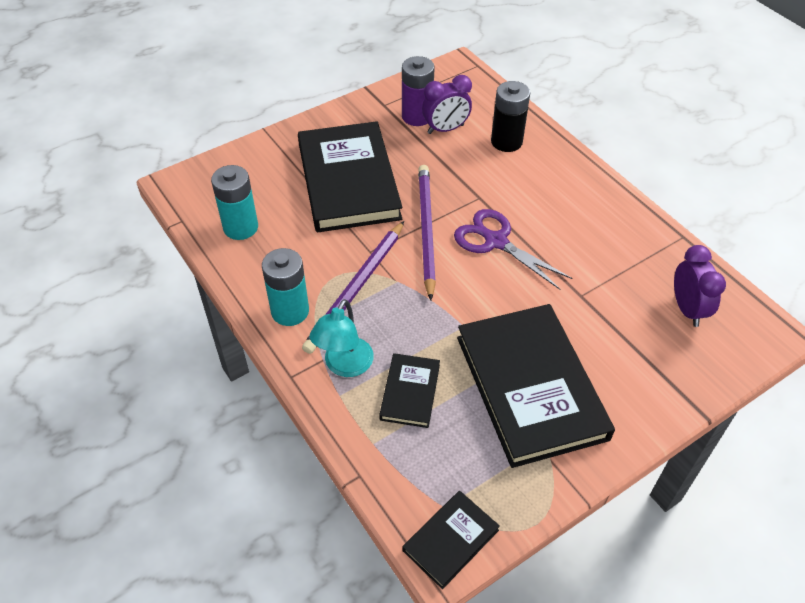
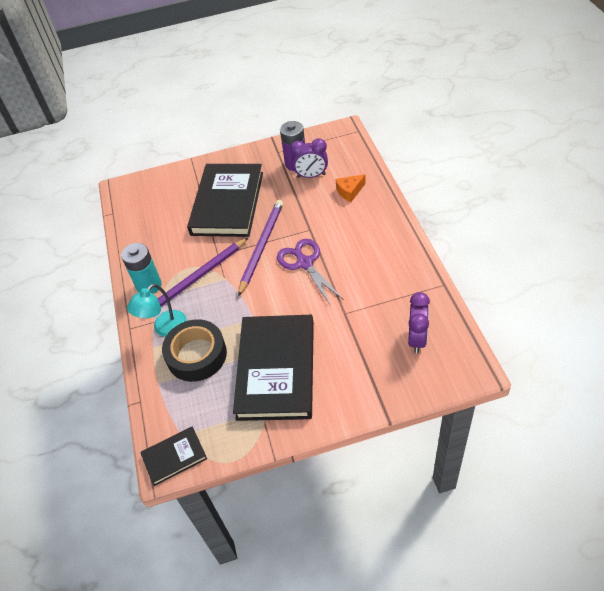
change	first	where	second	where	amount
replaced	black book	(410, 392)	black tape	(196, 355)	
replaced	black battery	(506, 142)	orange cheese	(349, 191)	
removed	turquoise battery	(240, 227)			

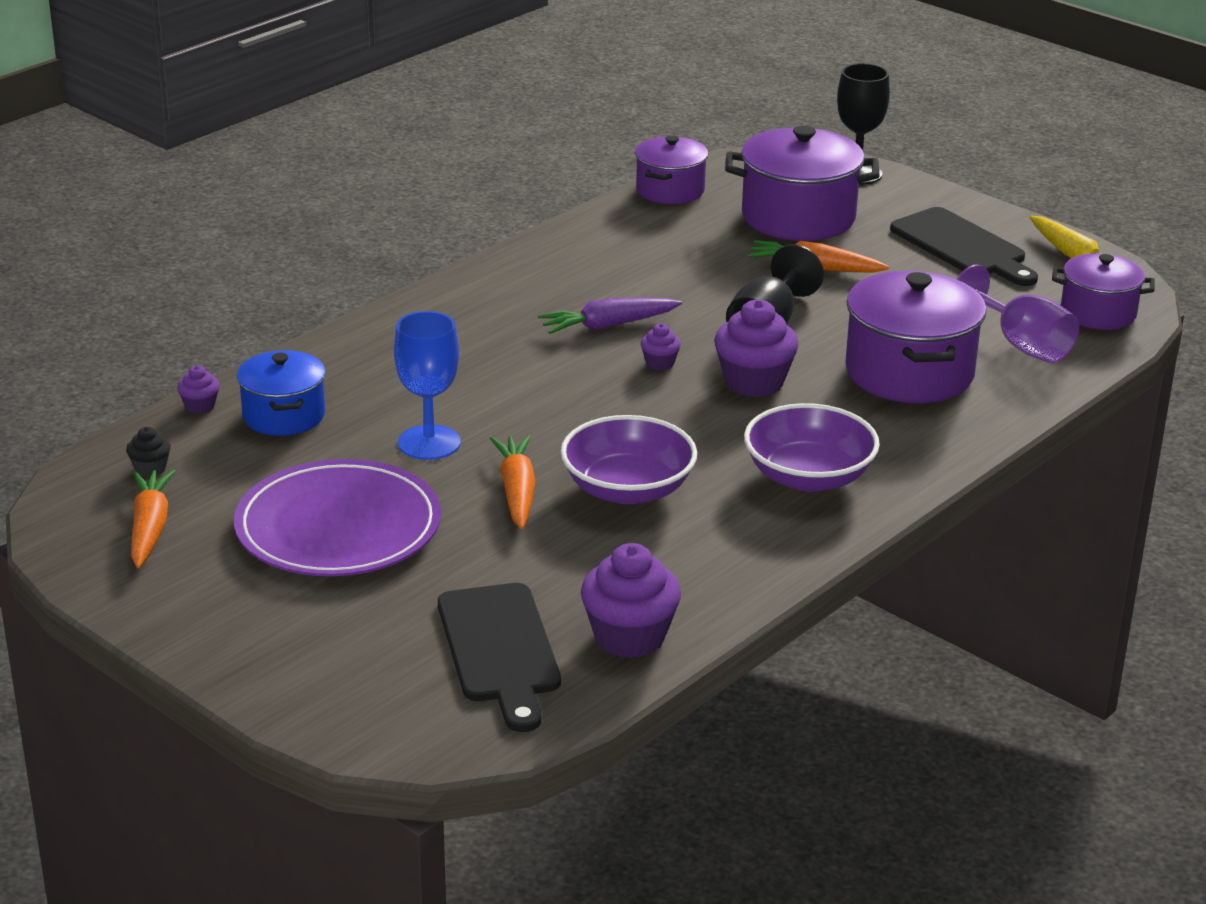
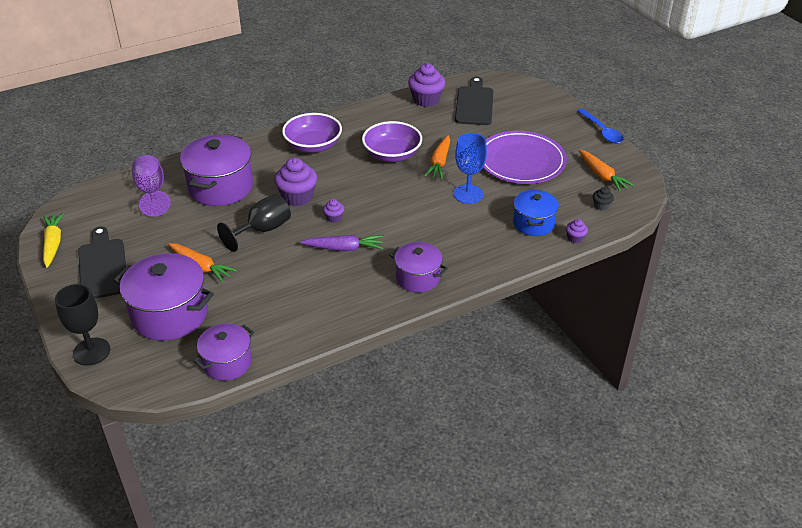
change	first	where	second	where	amount
moved	purple pot	(1098, 313)		(418, 278)	
added			blue spoon	(602, 131)	
turned	orange carrot	(150, 528)		(602, 176)	45 degrees counterclockwise

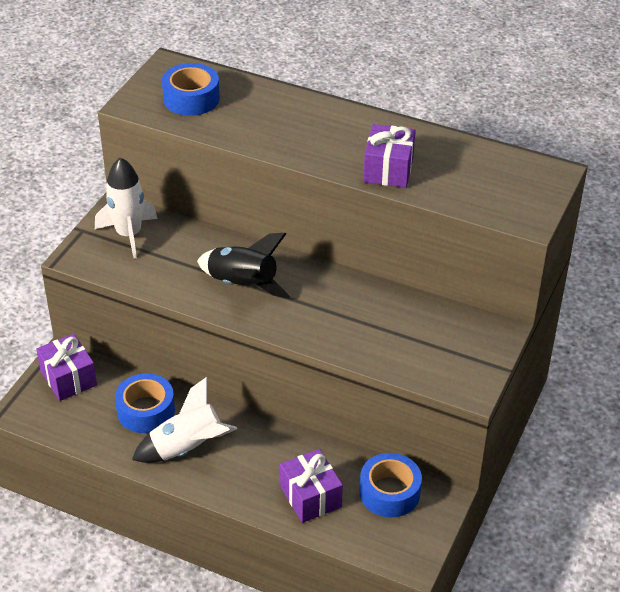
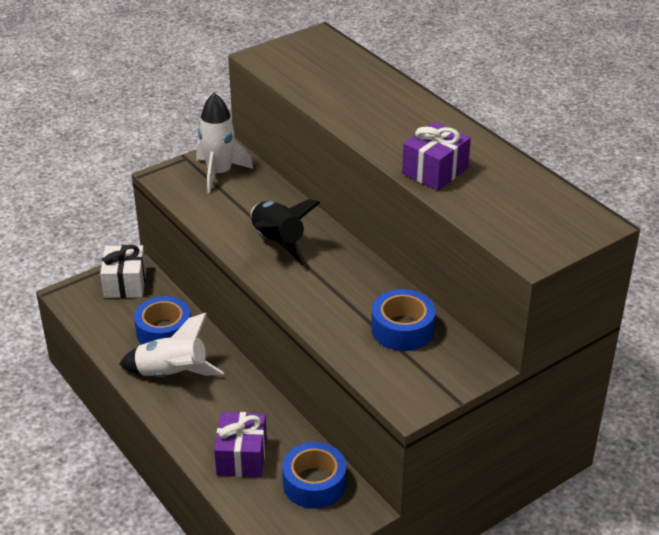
change	first	where	second	where	amount
recoloured	purple gift	(68, 378)	white gift	(125, 283)	
moved	blue tape	(191, 98)		(402, 329)	

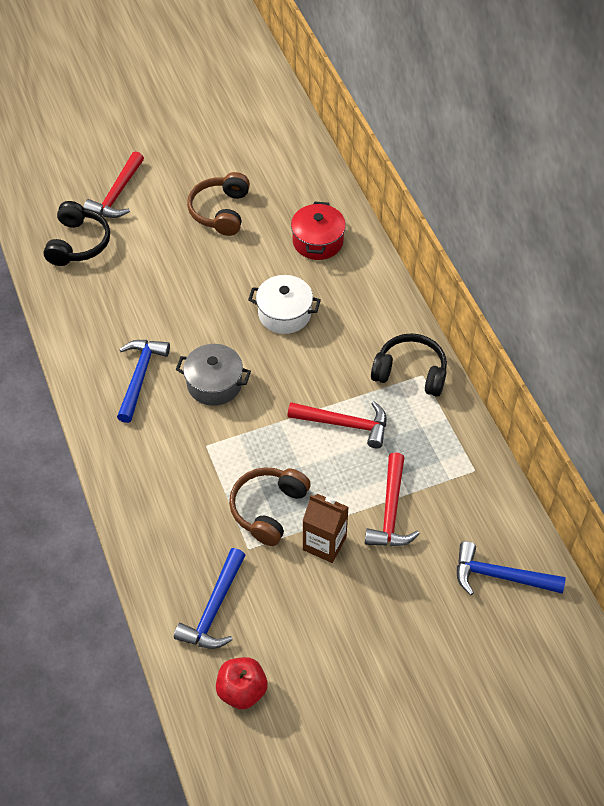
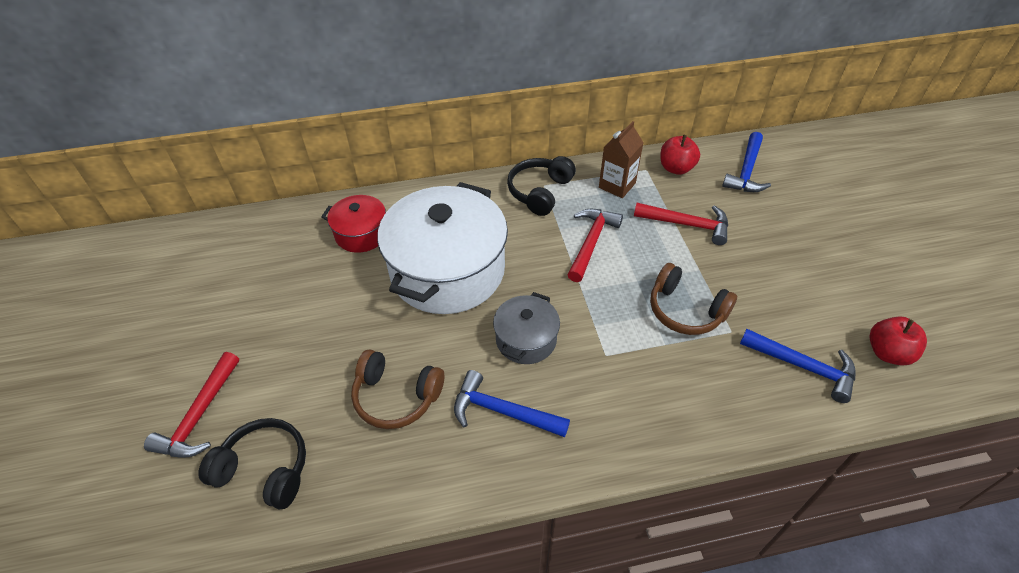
change	first	where	second	where	amount
turned	red hammer	(117, 194)		(199, 415)	75 degrees clockwise
moved	brown headphones	(220, 211)		(396, 397)	
resized	white pot	(284, 314)		(447, 270)	x2.05
moved	brown carton	(324, 543)		(617, 185)	
added			red apple	(676, 168)	

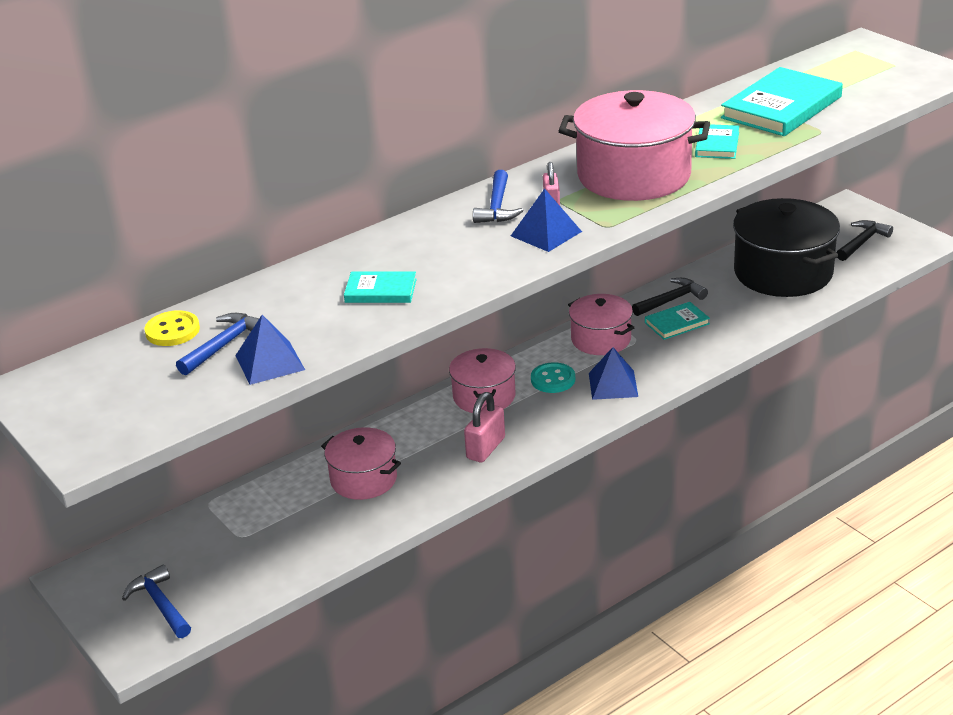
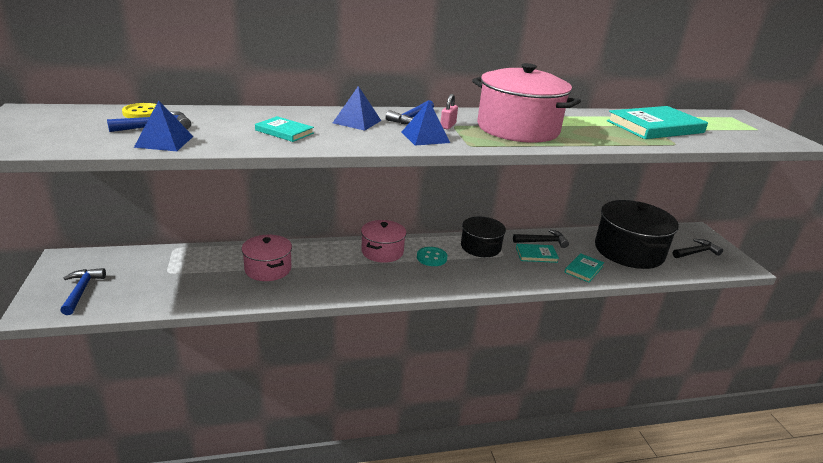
change	first	where	second	where	amount
moved	blue pyramid	(613, 384)		(357, 121)	
recoloured	pink pot	(601, 339)	black pot	(480, 247)	
moved	turquoise book	(717, 144)		(583, 269)	
removed	pink padlock	(485, 448)			

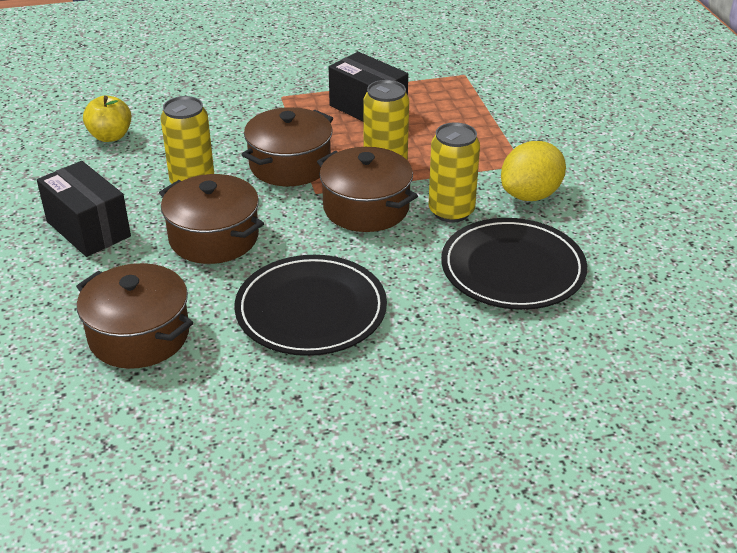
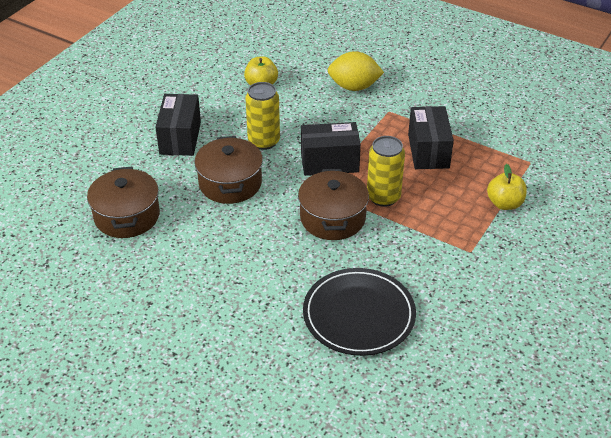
change	first	where	second	where	amount
replaced	brown pot	(290, 165)	black box	(329, 162)	
moved	yellow lemon	(530, 195)		(354, 87)	
added			yellow apple	(504, 203)	
removed	black plate	(311, 310)			
removed	yellow can	(451, 211)			

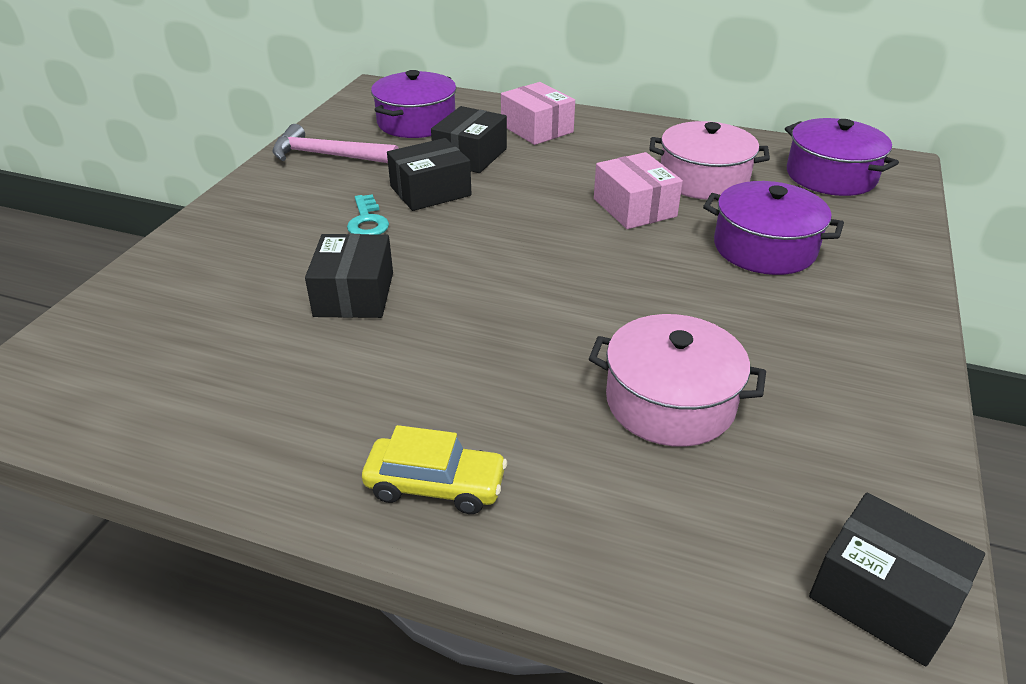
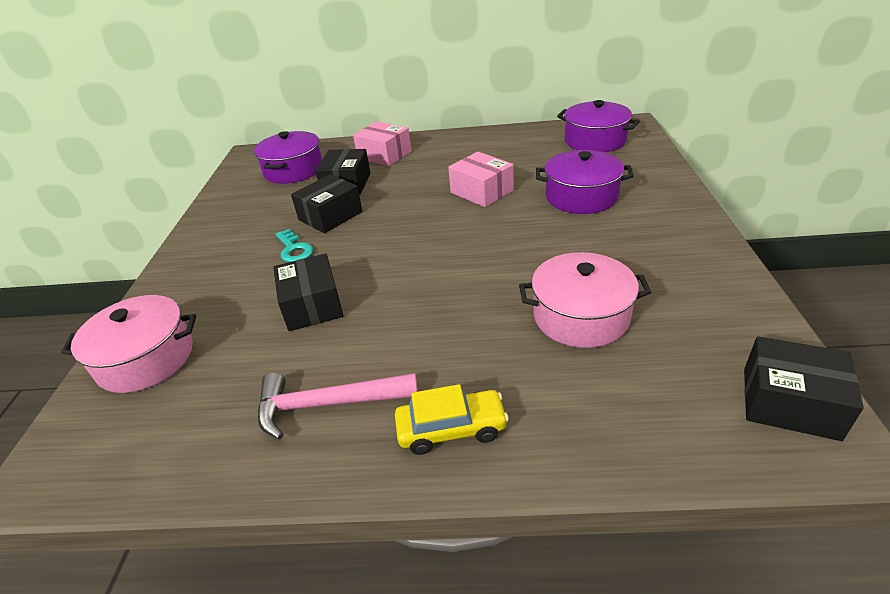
change	first	where	second	where	amount
moved	pink pot	(703, 179)		(146, 359)	
moved	pink hammer	(328, 155)		(328, 404)	

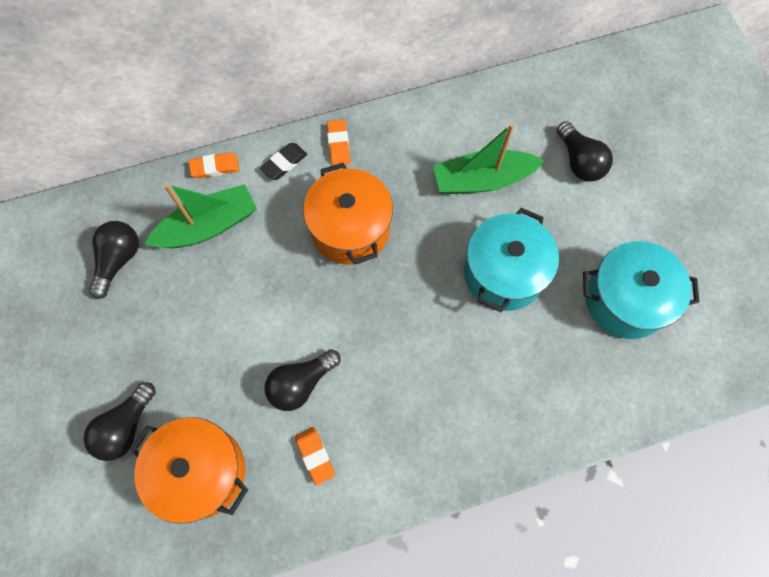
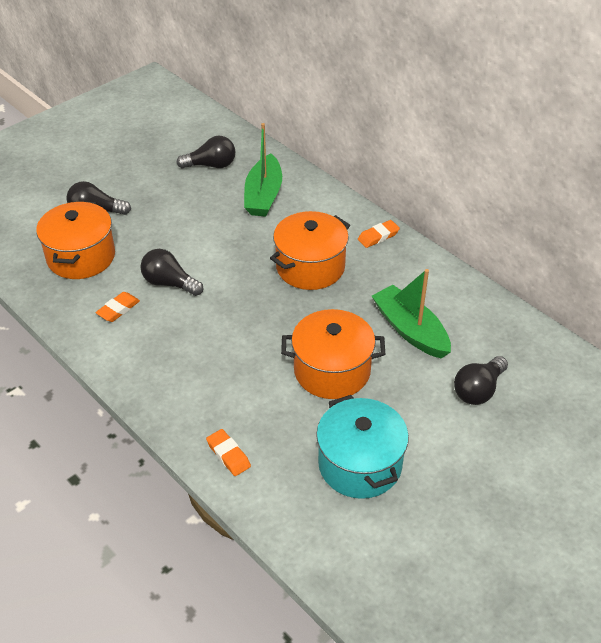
change	first	where	second	where	amount
moved	orange eraser	(215, 167)		(228, 455)	
turned	green boat	(208, 226)		(263, 195)	60 degrees clockwise
recoloured	turquoise pot	(503, 273)	orange pot	(332, 370)	
removed	black eraser	(284, 163)			

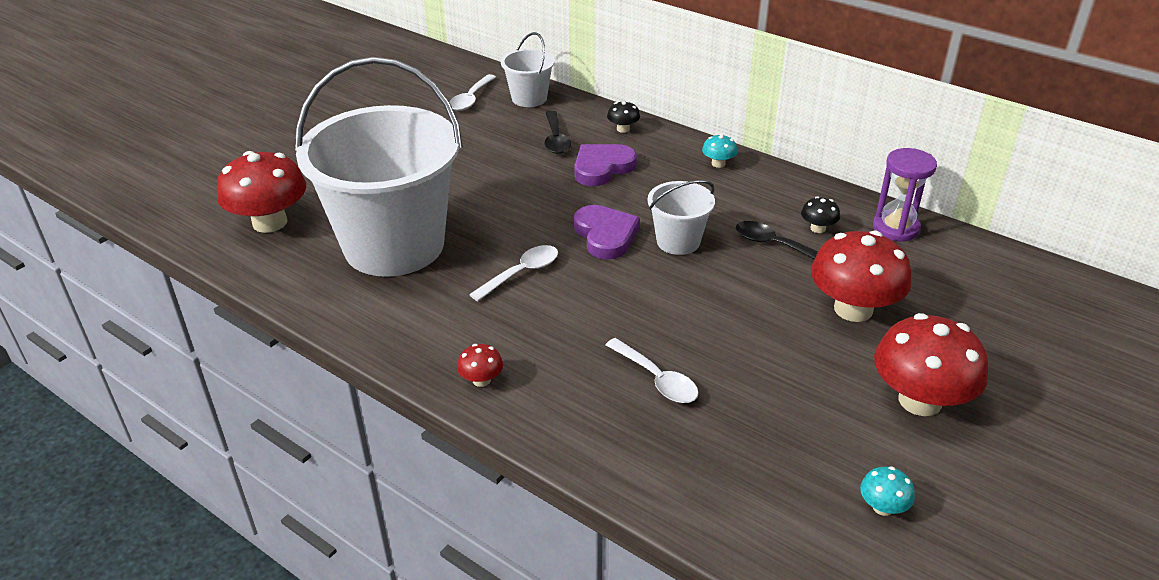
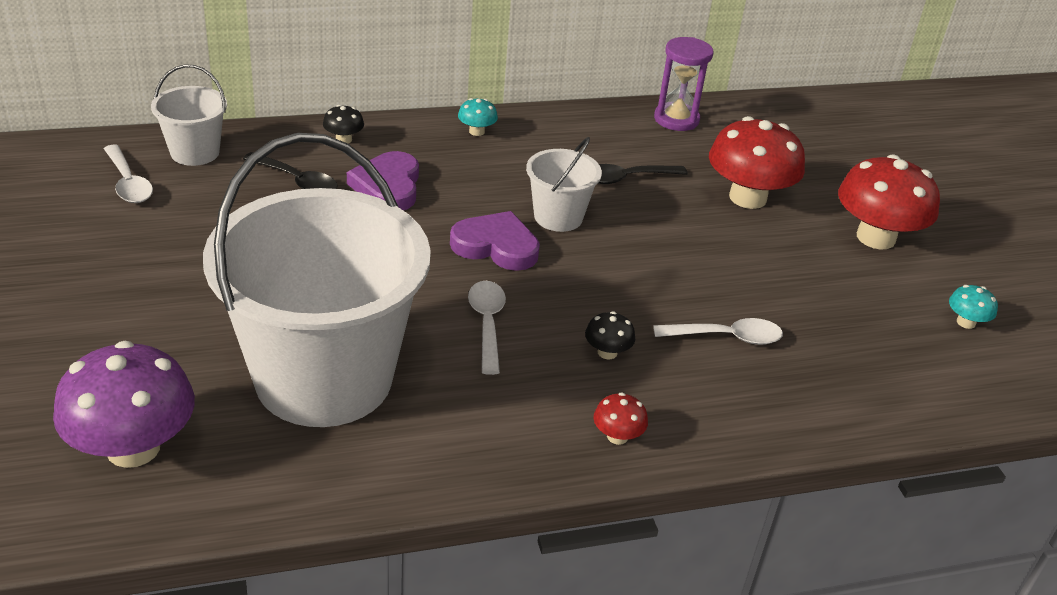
change	first	where	second	where	amount
recoloured	red mushroom	(270, 222)	purple mushroom	(133, 448)	
moved	black mushroom	(818, 228)		(607, 352)	

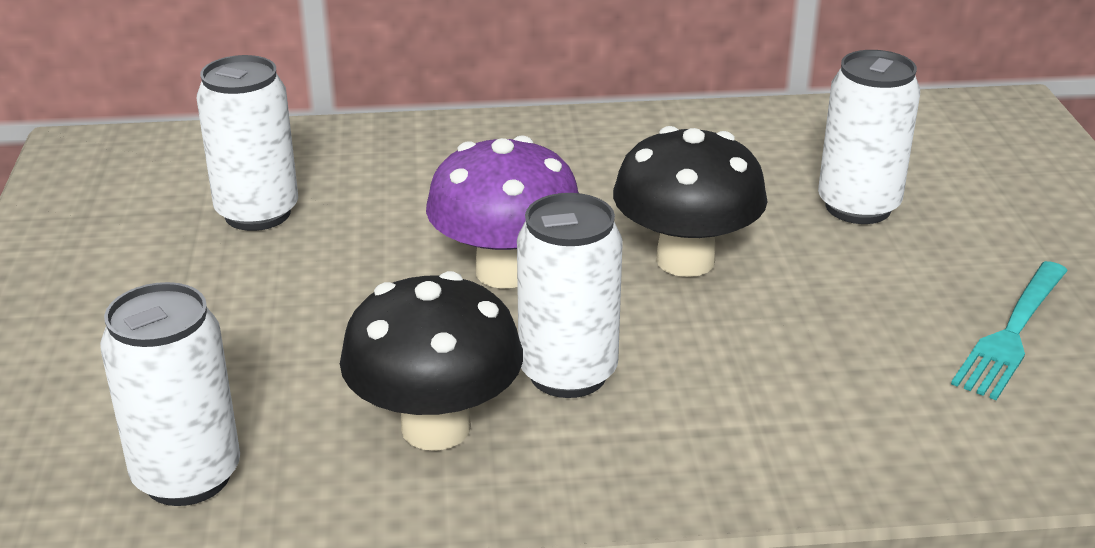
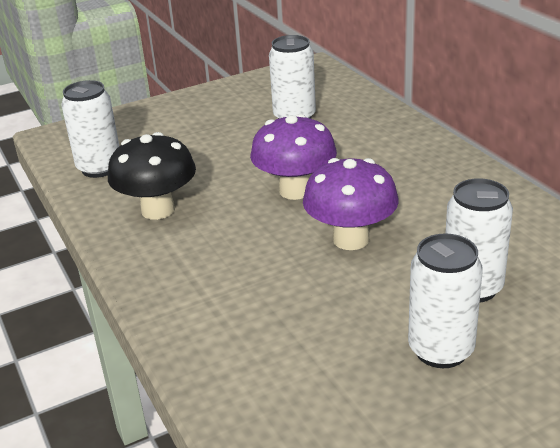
change	first	where	second	where	amount
recoloured	black mushroom	(685, 260)	purple mushroom	(351, 239)	
moved	white can	(568, 373)		(441, 350)	
removed	turquoise fork	(1012, 333)			

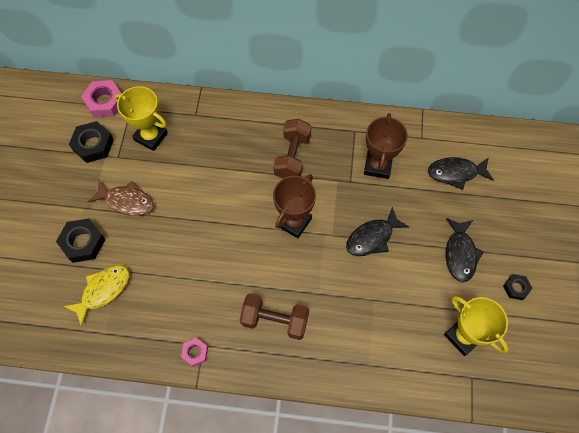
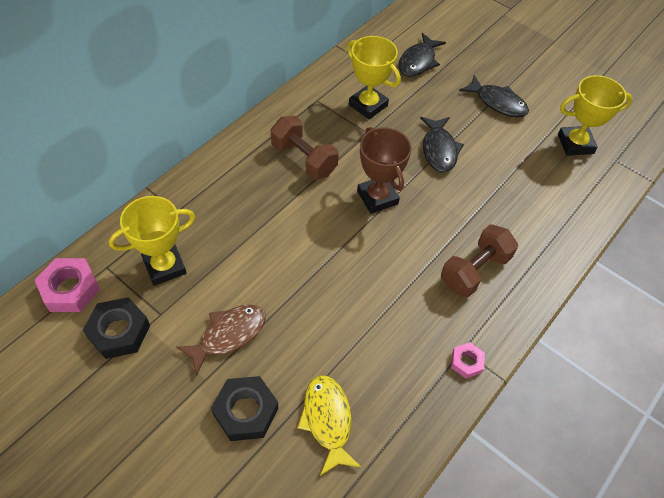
change	first	where	second	where	amount
recoloured	brown trophy	(377, 166)	yellow trophy	(368, 105)	
removed	black nut	(516, 288)			

